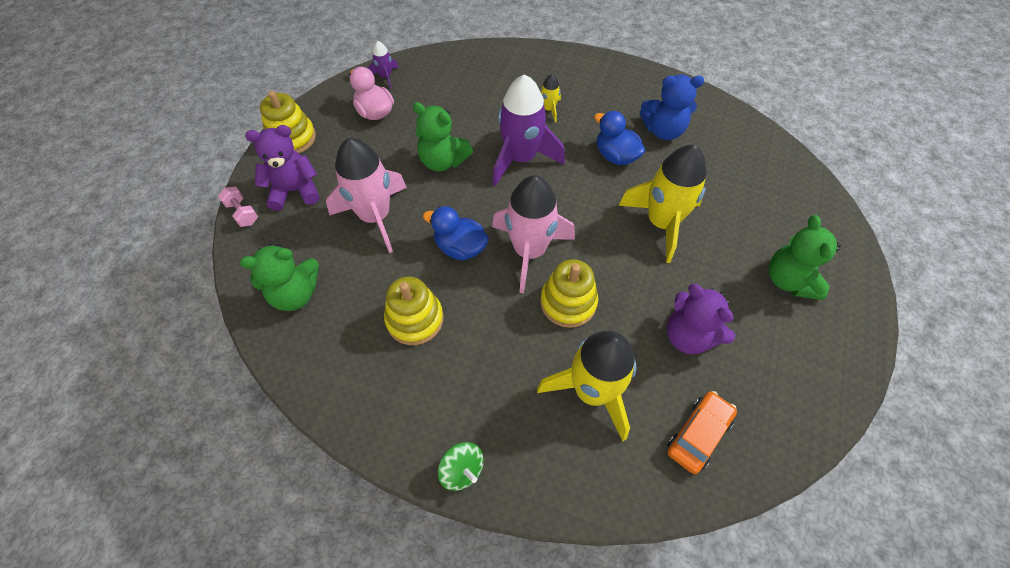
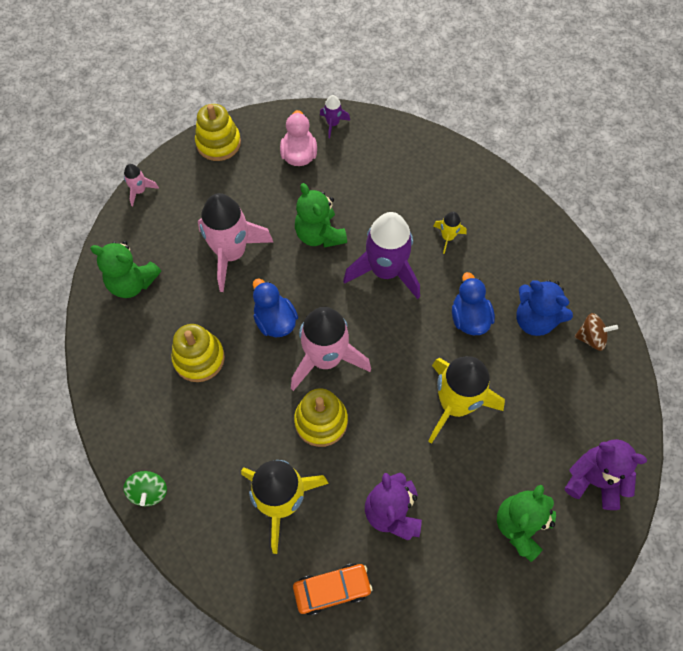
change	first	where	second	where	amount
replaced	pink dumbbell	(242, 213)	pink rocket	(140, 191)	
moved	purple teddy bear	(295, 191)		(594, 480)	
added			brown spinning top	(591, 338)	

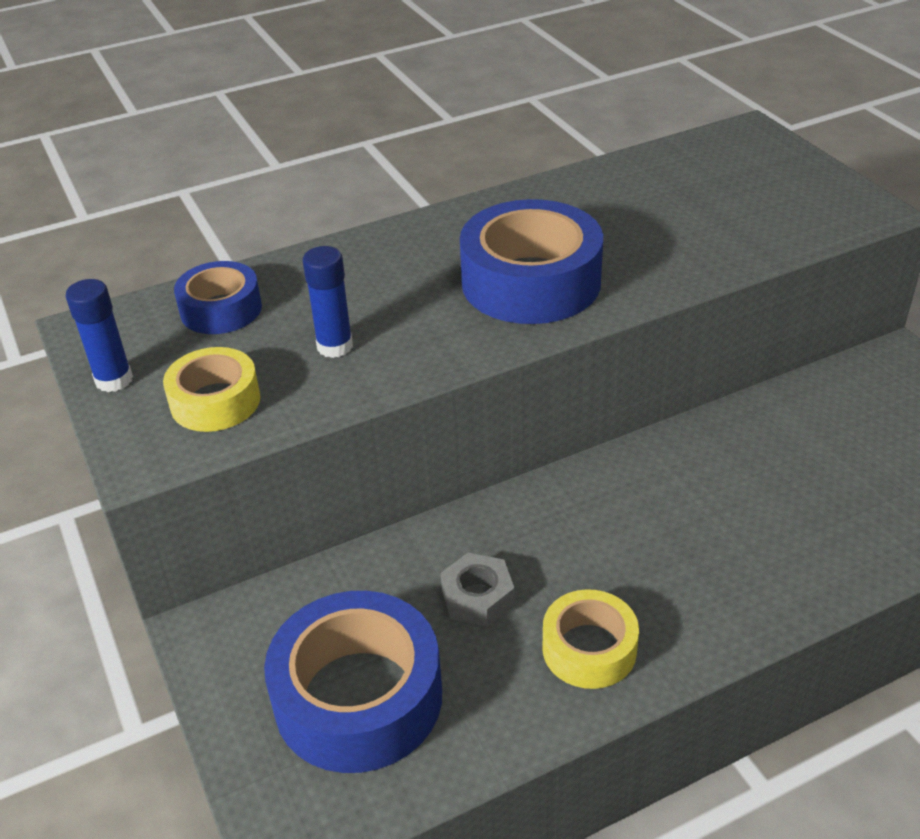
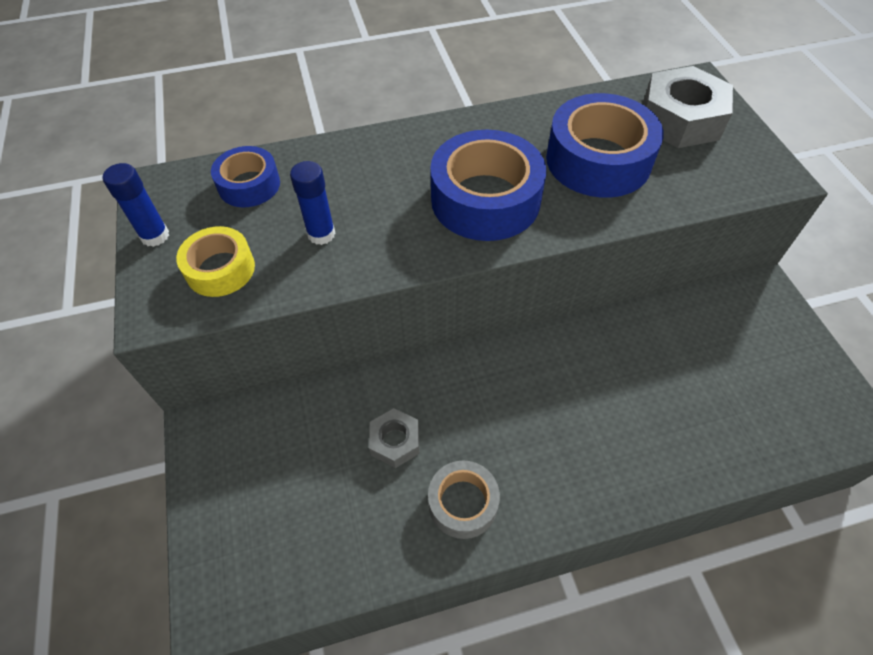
change	first	where	second	where	amount
recoloured	yellow tape	(589, 649)	grey tape	(463, 503)	
moved	blue tape	(358, 697)		(598, 160)	
added			grey nut	(680, 119)	

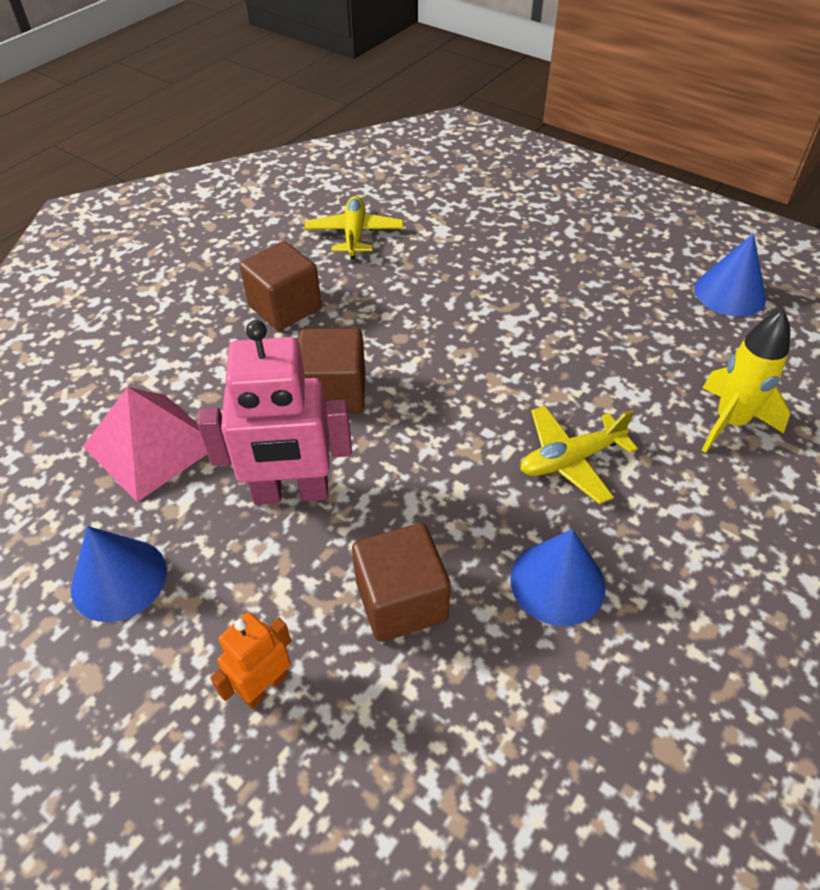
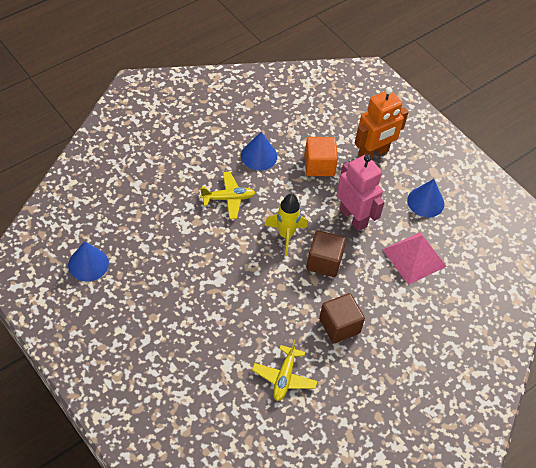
change	first	where	second	where	amount
moved	yellow rocket	(730, 422)		(285, 235)	
recoloured	brown cube	(401, 601)	orange cube	(319, 165)	
turned	pink robot	(291, 493)		(353, 217)	45 degrees clockwise
resized	orange robot	(264, 686)		(373, 153)	x1.89

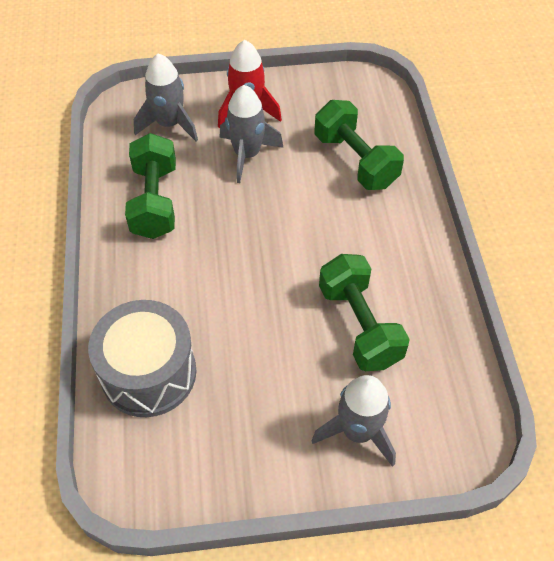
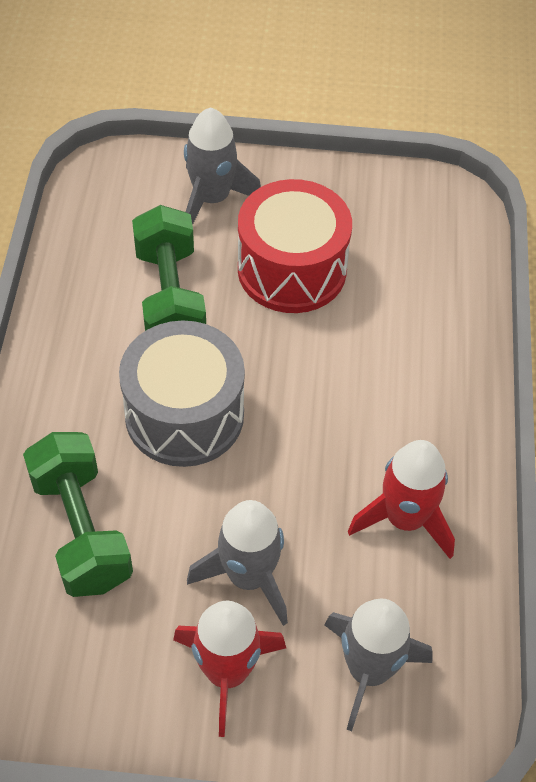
change	first	where	second	where	amount
moved	grey drum	(148, 373)		(184, 415)	
added			red drum	(292, 269)	
replaced	green dumbbell	(155, 201)	red rocket	(405, 519)	

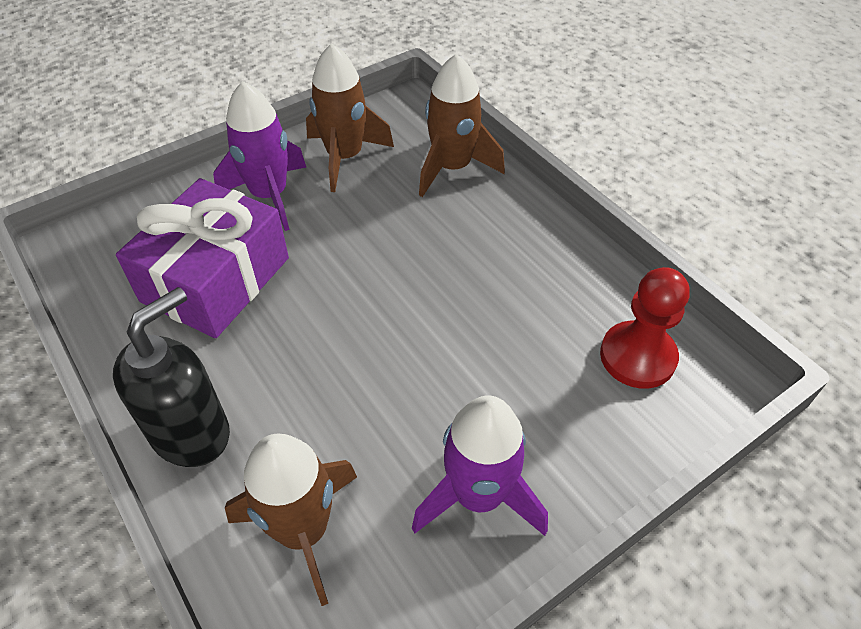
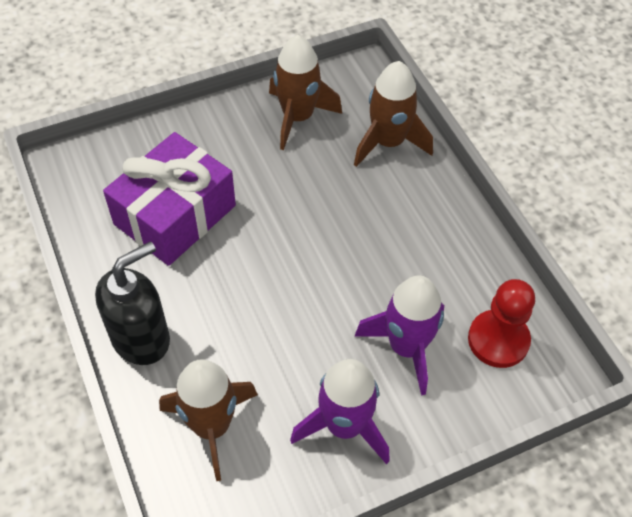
change	first	where	second	where	amount
moved	purple rocket	(269, 195)		(406, 347)	

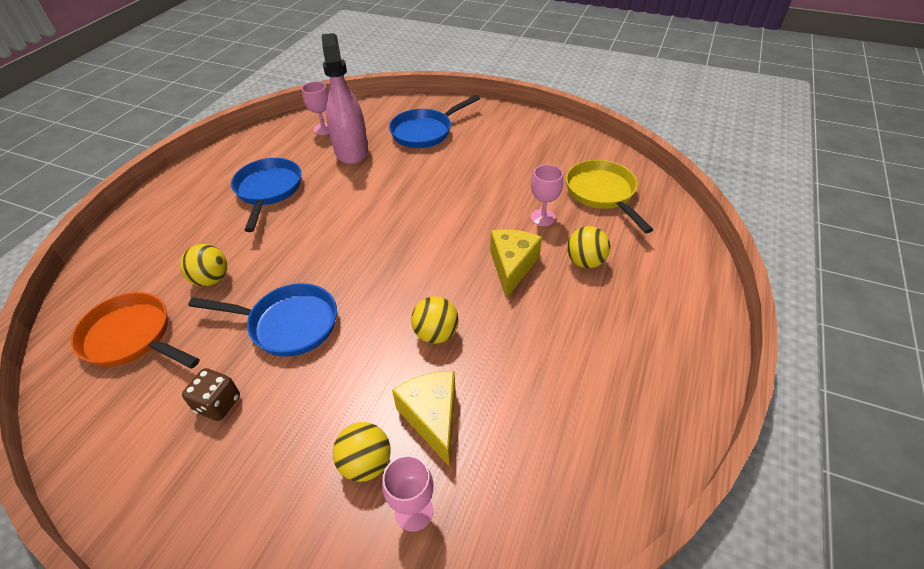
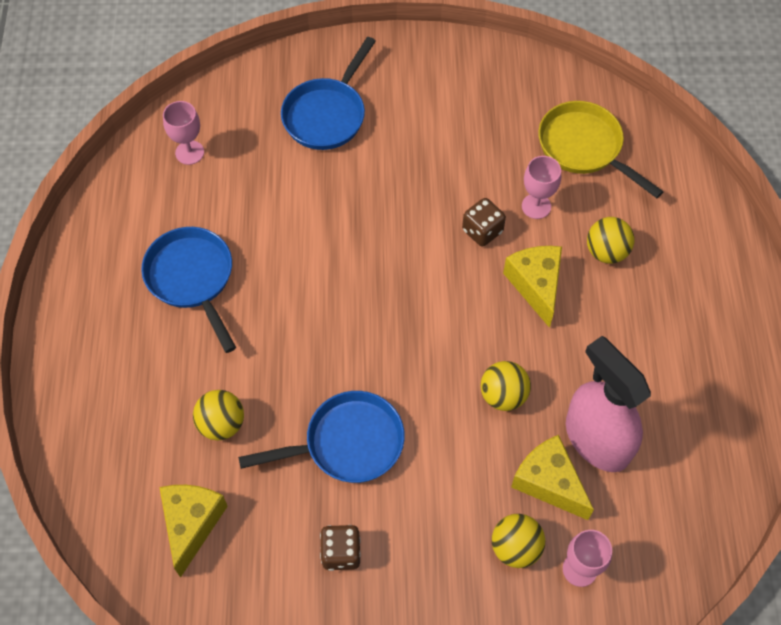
change	first	where	second	where	amount
replaced	orange pan	(132, 337)	yellow cheese	(191, 524)	
added			brown dice	(482, 231)	
moved	pink spray bottle	(351, 151)		(596, 439)	

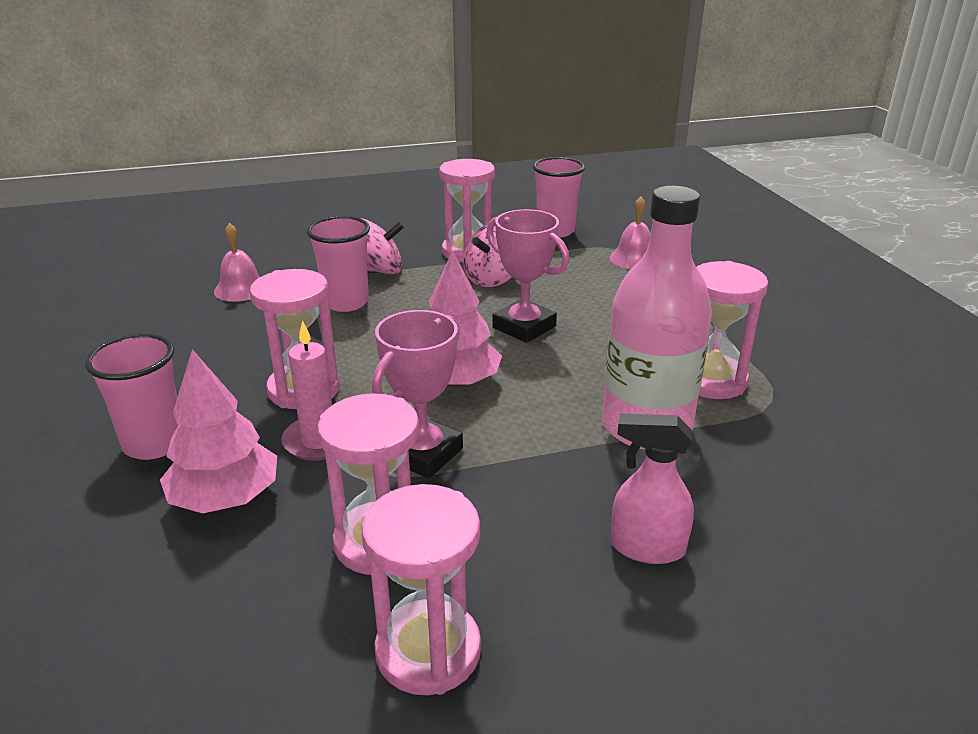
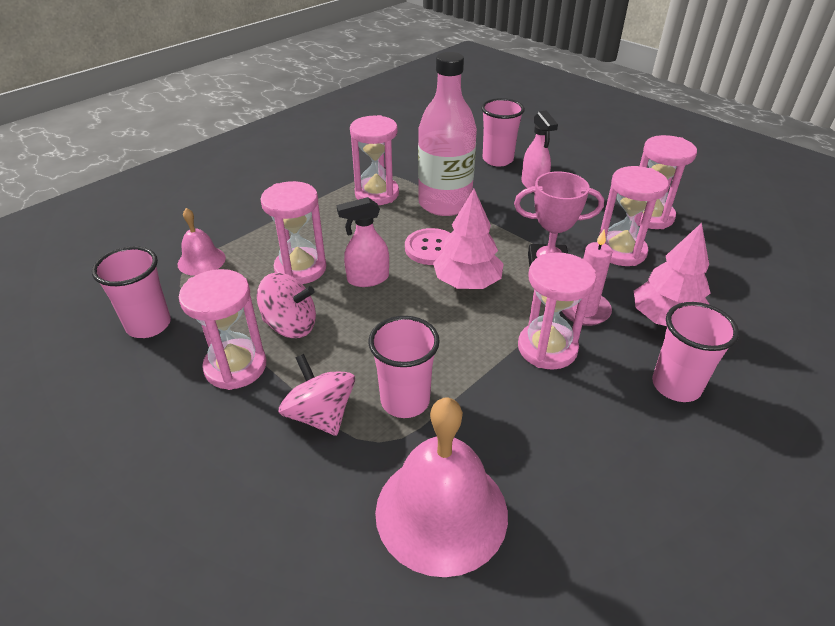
change	first	where	second	where	amount
added			pink hourglass	(300, 269)	
replaced	pink trophy	(524, 327)	pink spray bottle	(367, 279)	
resized	pink bell	(241, 289)		(441, 512)	x1.90
added			pink button	(431, 248)	
added			pink cup	(497, 160)	

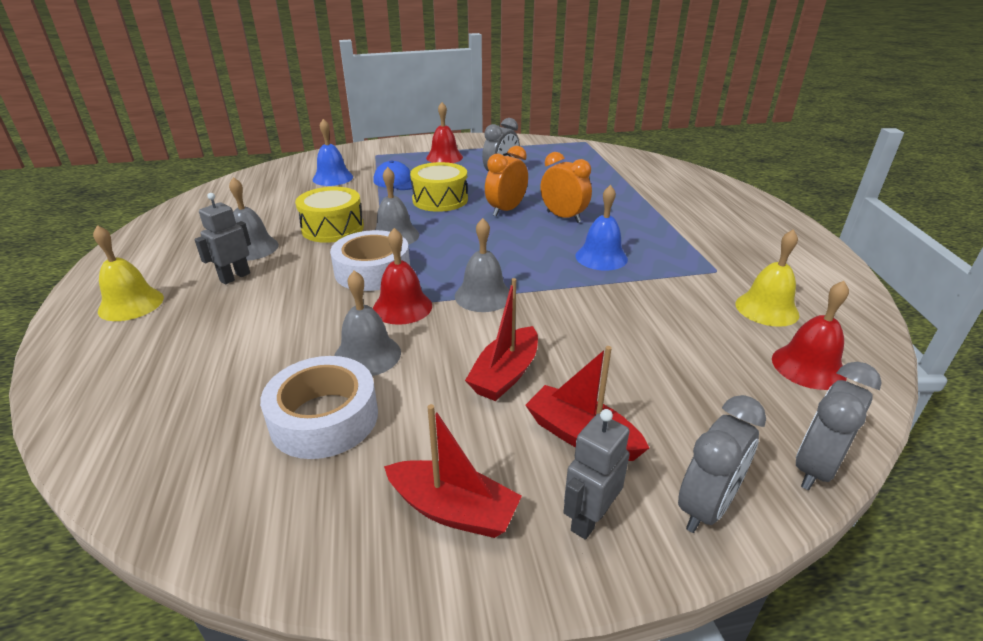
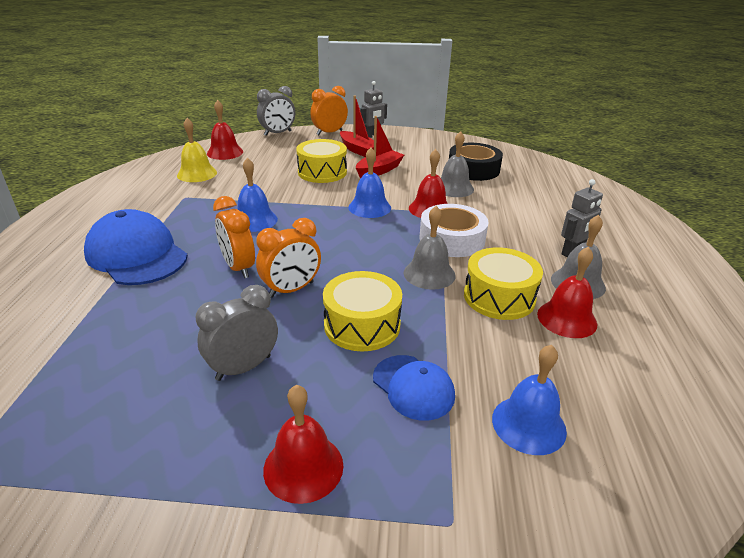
change	first	where	second	where	amount
added			blue cap	(136, 255)	
added			yellow drum	(322, 172)	
recoloured	grey clock	(706, 506)	orange clock	(329, 132)	
recoloured	grey bell	(483, 296)	blue bell	(369, 207)	
recoloured	white tape	(324, 418)	black tape	(473, 169)	
added			red bell	(567, 319)	
removed	yellow bell	(131, 304)			
removed	red boat	(453, 510)			

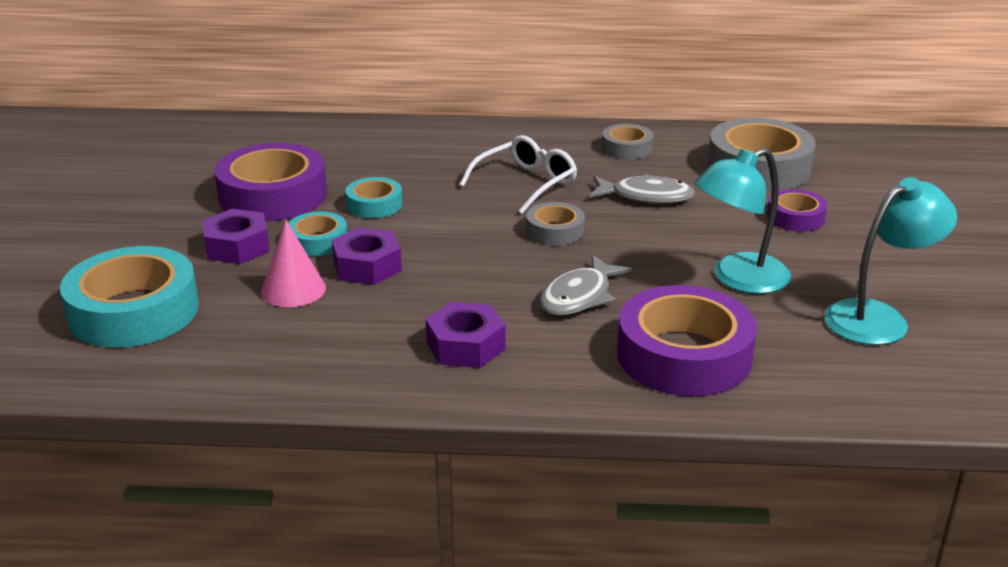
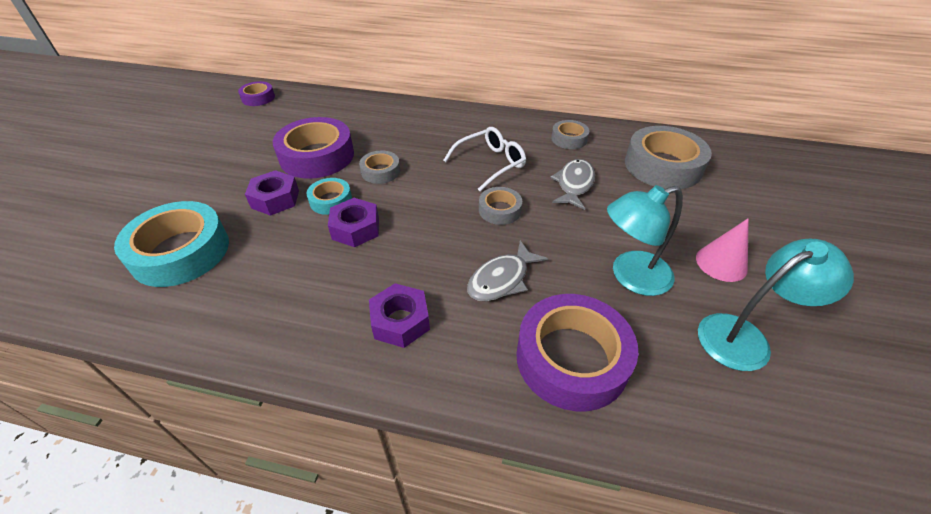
change	first	where	second	where	amount
moved	purple tape	(795, 217)		(258, 98)	
recoloured	turquoise tape	(374, 205)	grey tape	(380, 171)	
turned	grey fish	(646, 196)		(574, 184)	90 degrees counterclockwise
moved	pink cone	(293, 289)		(721, 263)	

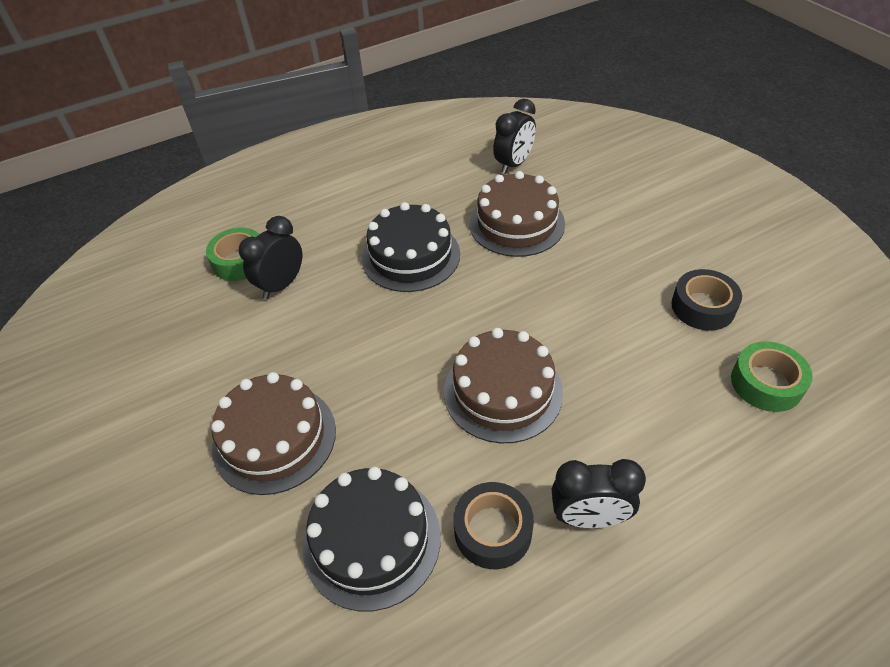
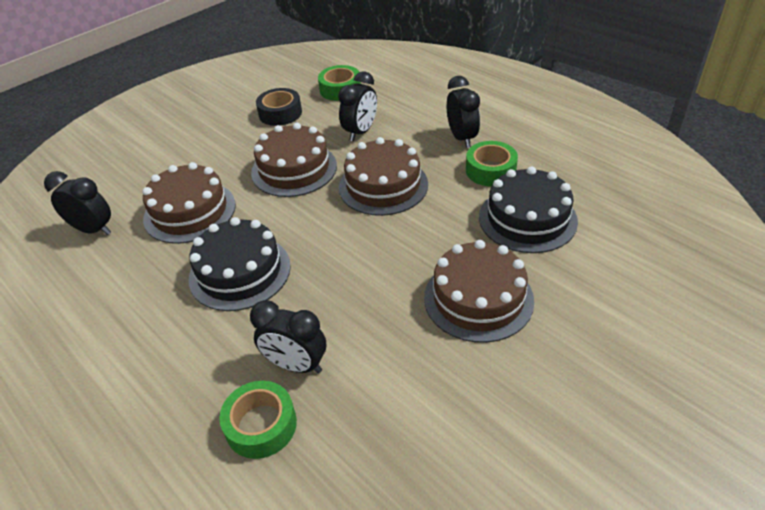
change	first	where	second	where	amount
added			brown cake	(294, 169)	
added			black clock	(360, 132)	
recoloured	black tape	(493, 530)	green tape	(490, 170)	

